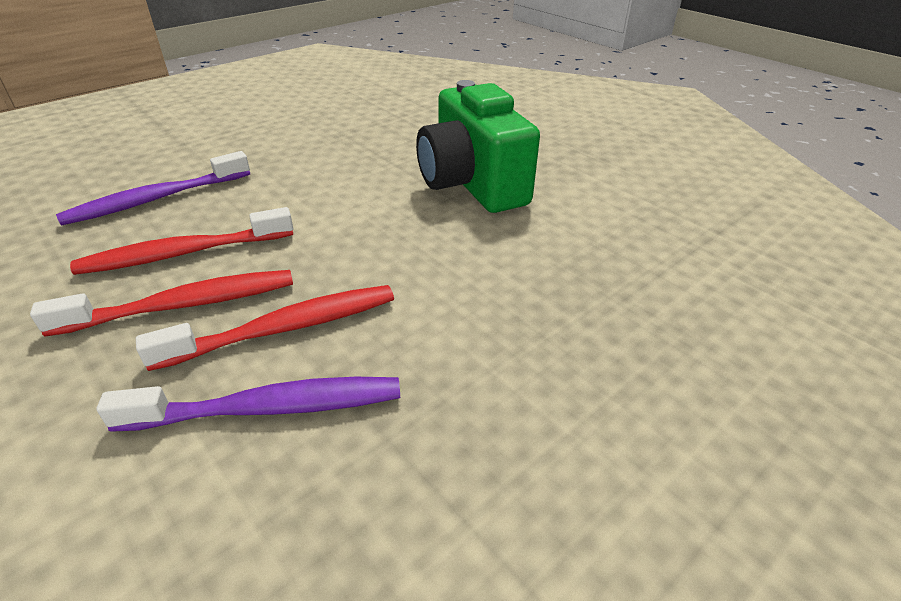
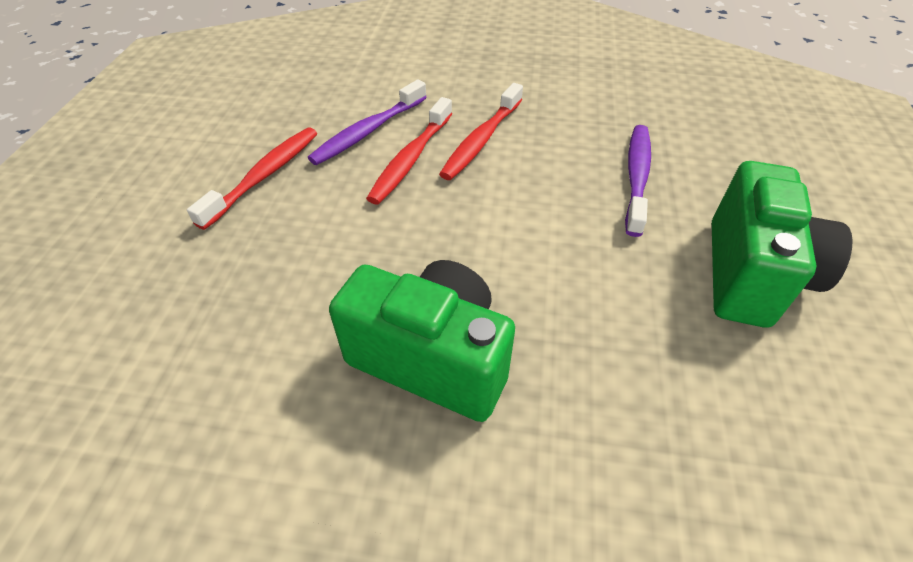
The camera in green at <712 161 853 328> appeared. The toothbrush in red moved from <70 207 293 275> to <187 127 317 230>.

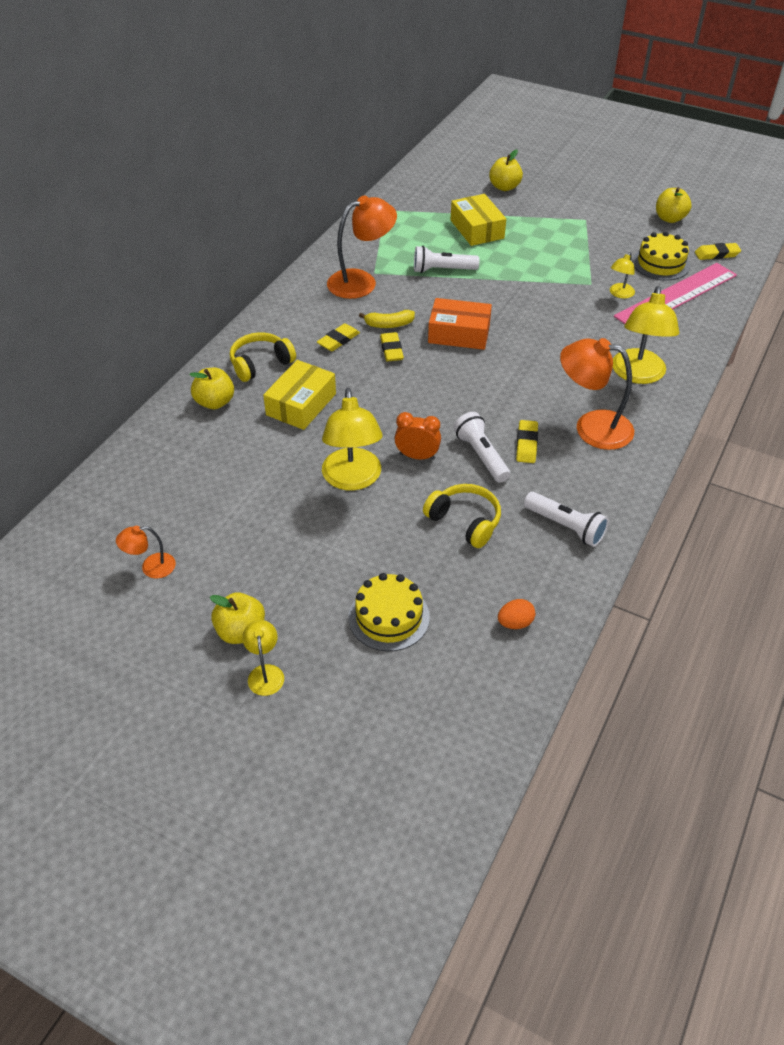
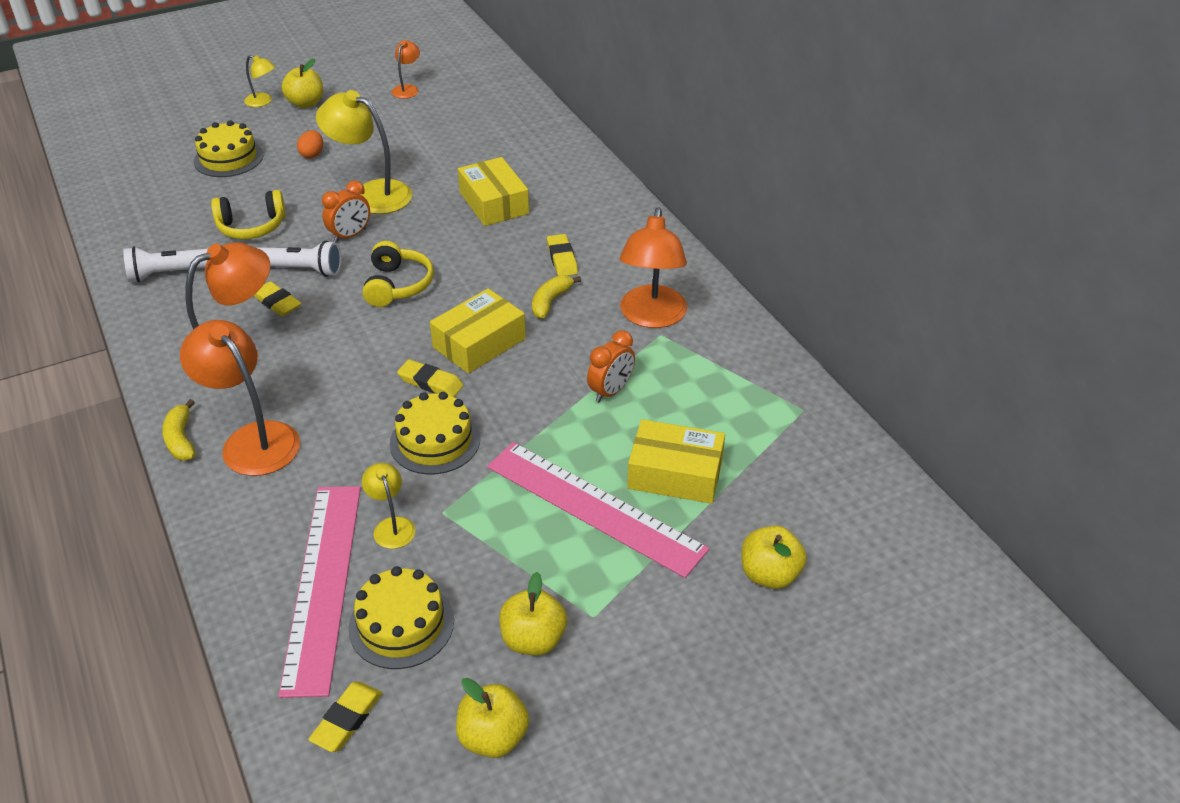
The banana in yellow at <162 399 195 461> appeared. The cake in yellow at <390 392 480 475> appeared. The ruler in pink at <487 442 709 578> appeared. The apple in yellow moved from <189 368 234 409> to <499 572 567 655>. The headphones in yellow moved from <230 332 296 382> to <363 241 434 307>. The eraser in yellow moved from <380 332 404 361> to <397 359 463 397>. The egg in orange moved from <498 599 535 629> to <297 130 323 159>. The flashlight in white at <414 246 479 273> was replaced by the clock in orange at <587 330 635 402>. The box in orange at <428 298 492 350> became the box in yellow at <430 288 526 373>. The lamp in yellow at <613 286 679 384> became the lamp in orange at <180 320 300 476>.

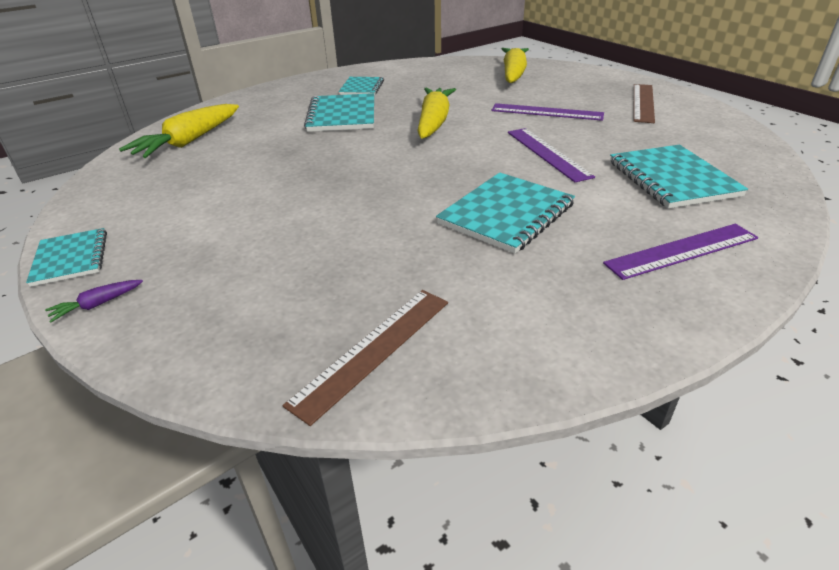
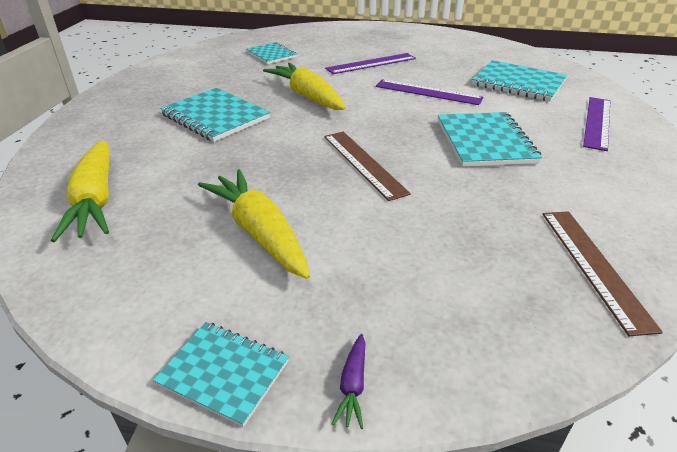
The notebook in turquoise moved from <339 77 384 95> to <246 42 297 64>. The carrot in yellow moved from <502 48 529 83> to <198 169 310 279>. The ruler in brown moved from <634 84 655 123> to <324 132 411 201>.

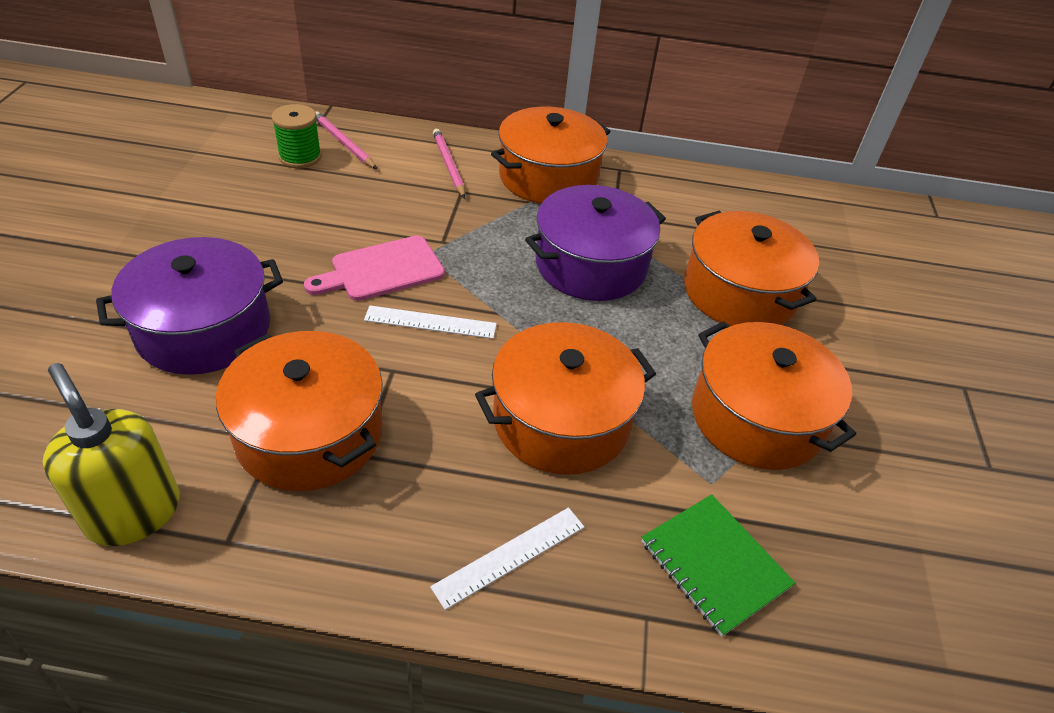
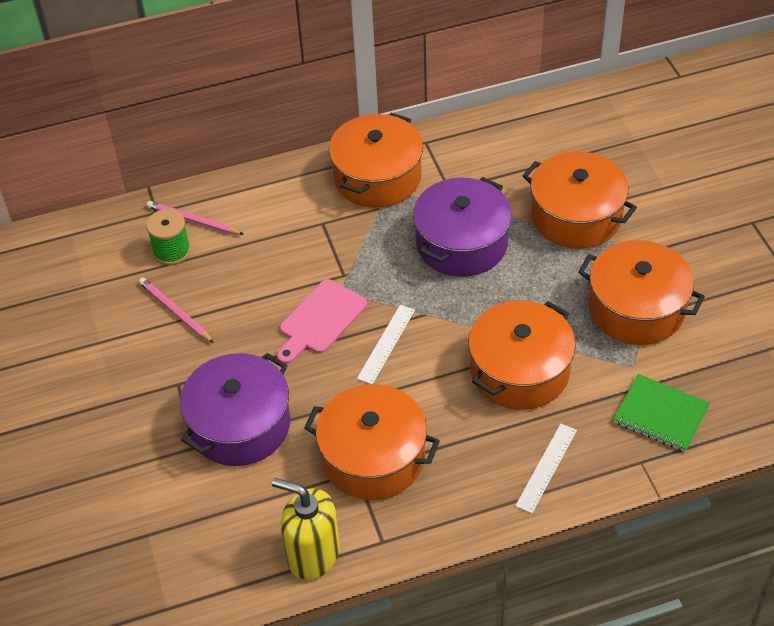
The pencil in pink moved from <433 129 465 198> to <139 278 214 343>. The ruler in white at <364 305 497 339> turned 45 degrees counterclockwise.

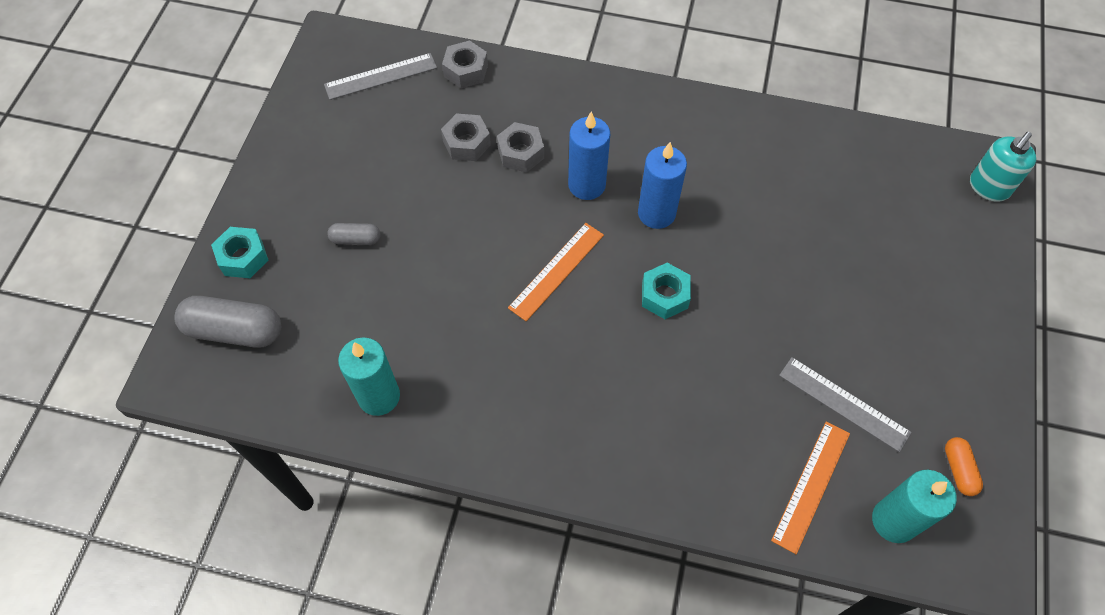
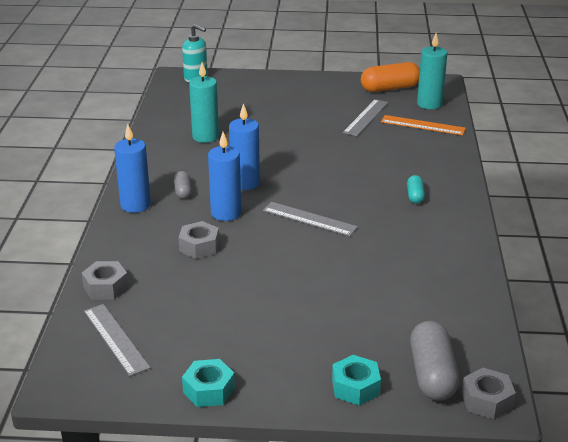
The candle in blue at <114 124 151 213> appeared. The capsule in turquoise at <407 175 425 204> appeared. The capsule in grey moved from <327 223 381 245> to <174 171 192 199>. The candle in turquoise moved from <338 337 400 416> to <189 62 219 143>. The nut in grey moved from <441 113 491 161> to <462 368 516 419>. The nut in turquoise moved from <642 263 691 319> to <182 359 235 407>. The ruler in orange at <508 223 604 321> became the ruler in grey at <263 202 358 236>. The capsule in orange at <945 437 983 496> changed to 1.90 times the size.

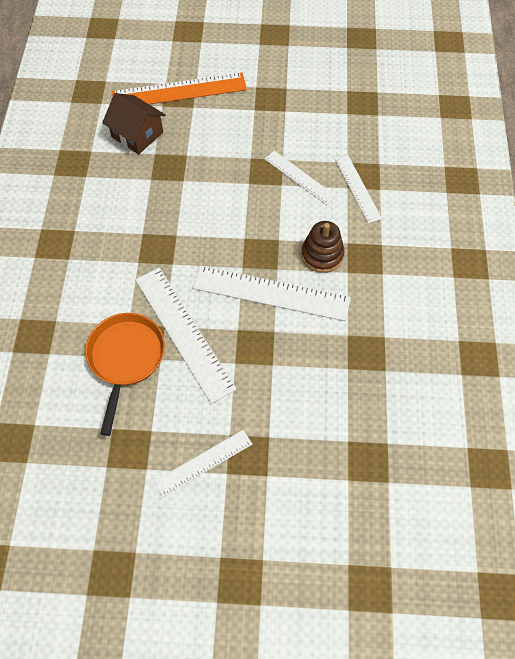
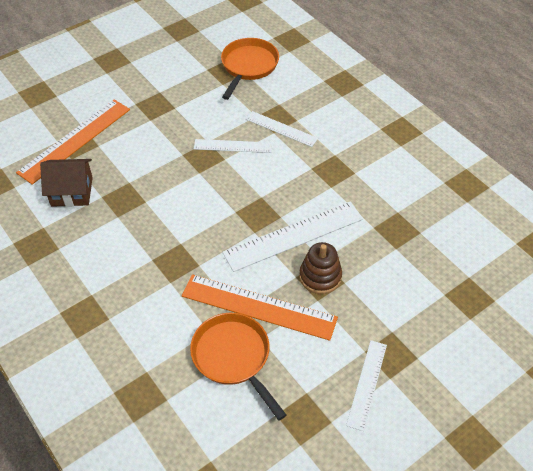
The pan in orange at <221 38 279 100> appeared. The stacking toy in brown moved from <301 221 345 273> to <299 242 342 294>. The ruler in white at <135 268 237 404> became the ruler in orange at <182 274 338 341>.

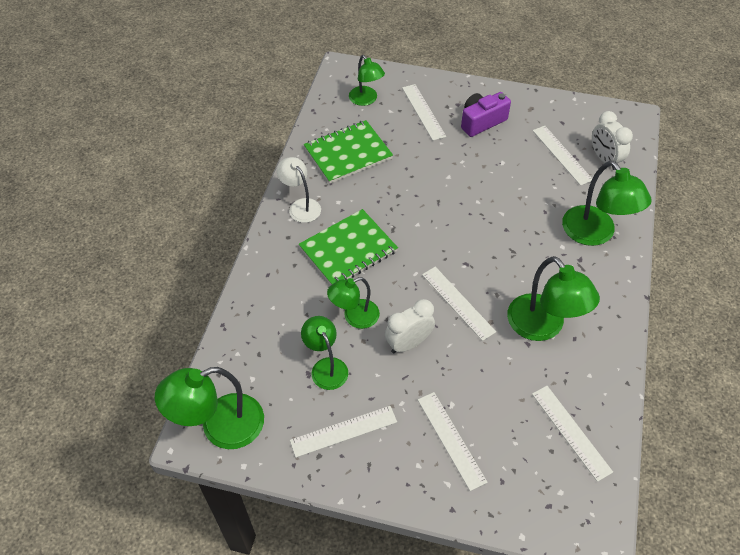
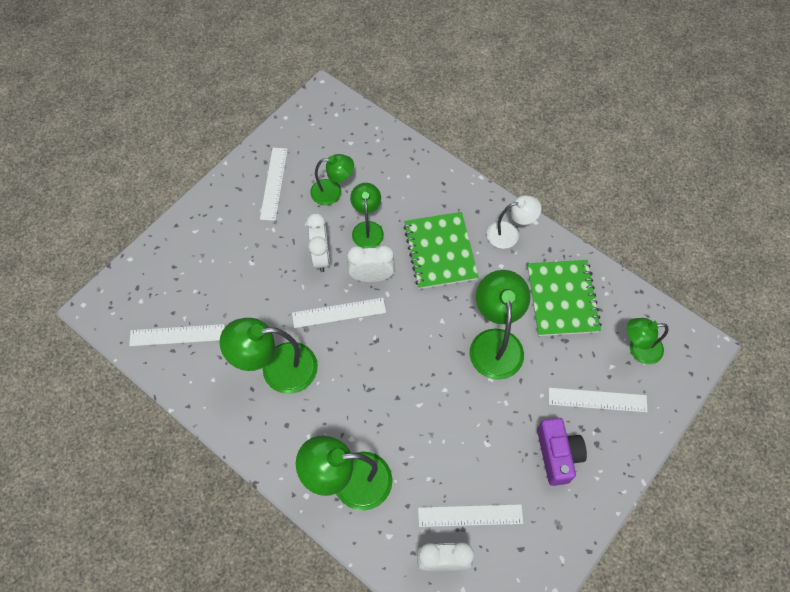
The ruler in white at <418 392 488 491> disappeared. The clock in white at <347 245 395 282> appeared. The lamp in green moved from <155 367 264 449> to <469 270 531 380>.

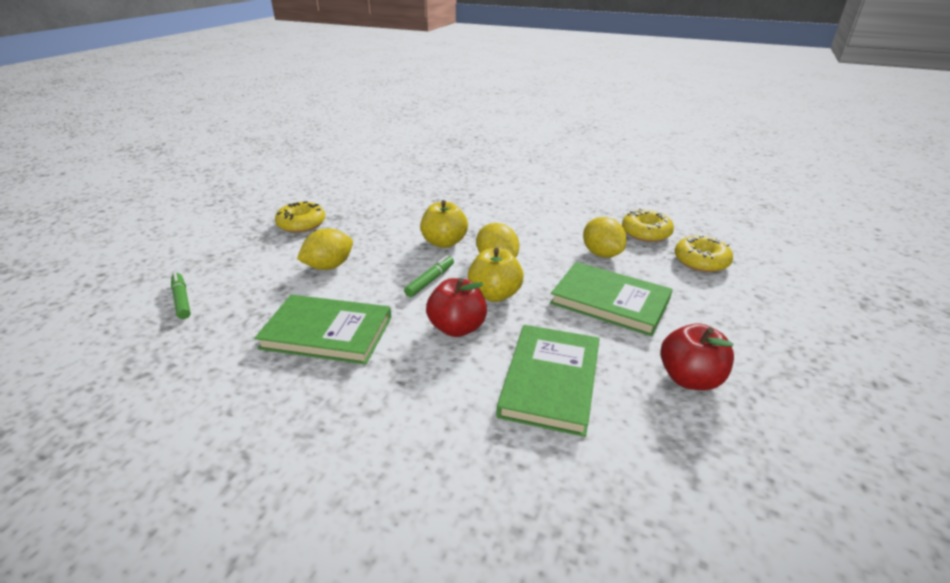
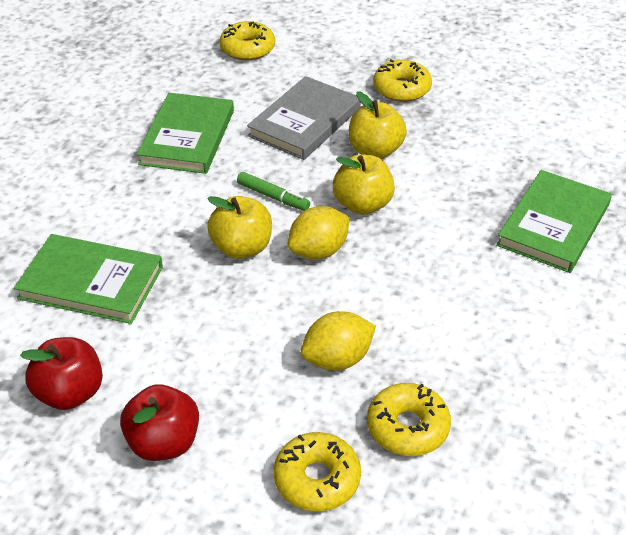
The apple in yellow at <349 91 407 159> appeared. The apple in red moved from <426 278 487 337> to <120 384 199 461>. The book in green moved from <550 262 673 336> to <496 170 612 273>. The marker in green at <171 272 191 319> was replaced by the donut in yellow at <220 21 275 60>. The lemon in yellow at <297 228 353 270> was replaced by the book in grey at <247 76 361 160>.

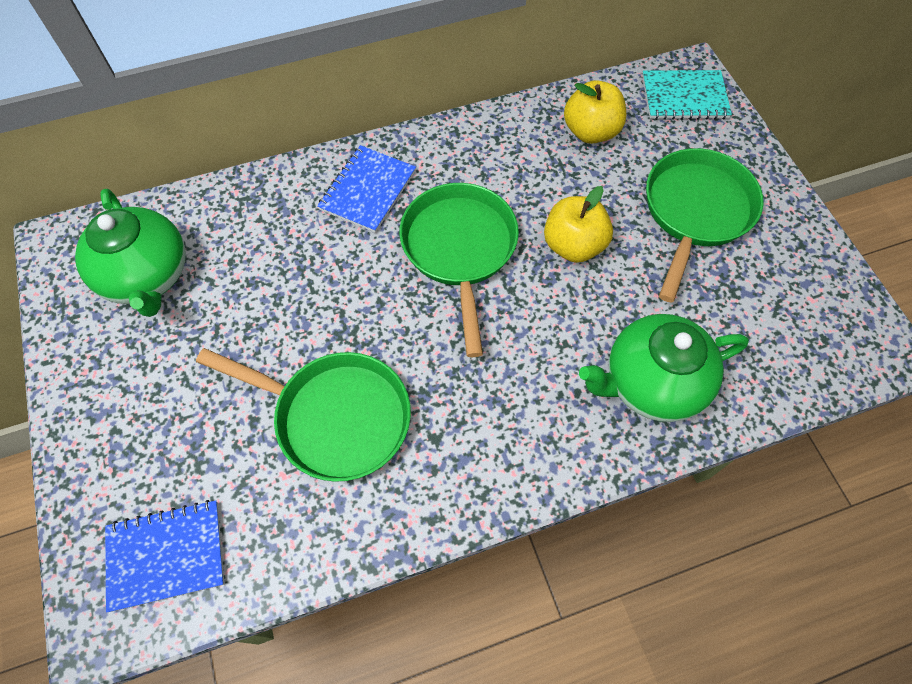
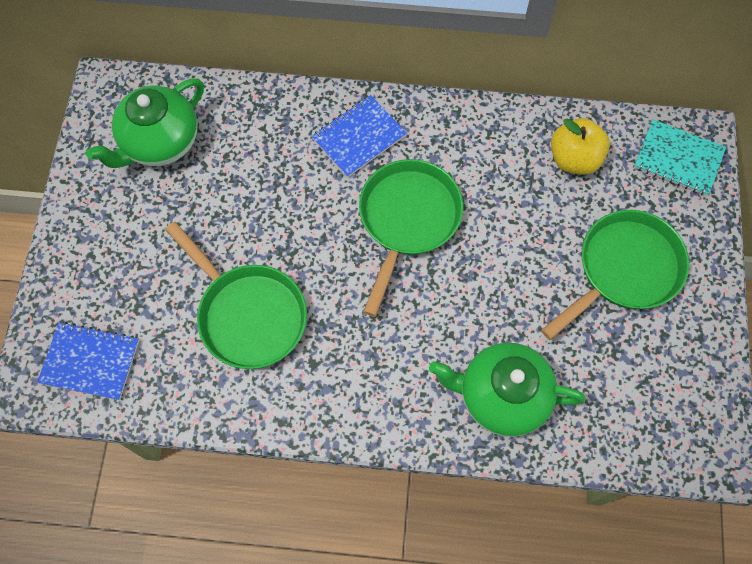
The apple in yellow at <544 186 613 263> disappeared. The teapot in green at <75 189 186 317> turned 45 degrees clockwise.

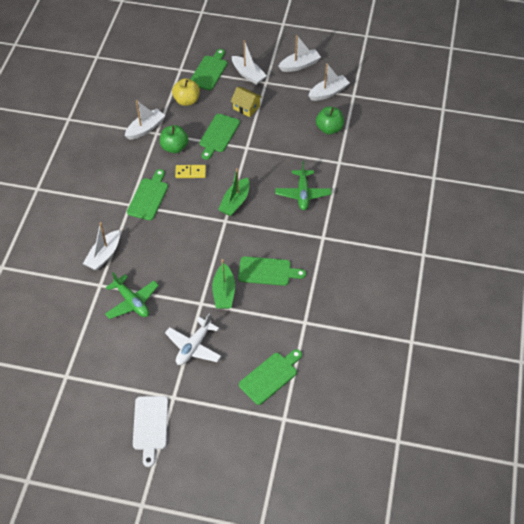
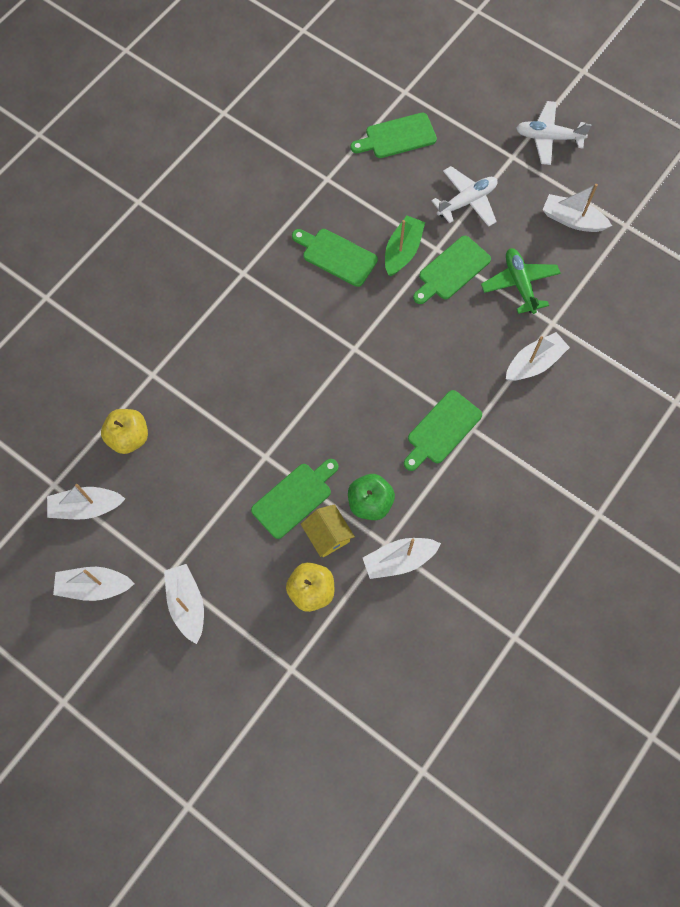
The domino in yellow at <175 165 206 178> disappeared. The boat in green at <218 168 250 216> disappeared. The plane in green at <275 161 331 210> disappeared. The boat in white at <543 184 612 232> appeared. The cutting board in green moved from <190 49 227 90> to <413 236 491 304>. The house in yellow moved from <230 87 262 117> to <301 504 355 557>. The cutting board in white at <133 396 168 467> was replaced by the plane in white at <516 101 592 165>. The apple in green at <316 107 344 134> became the apple in yellow at <101 409 148 454>.

